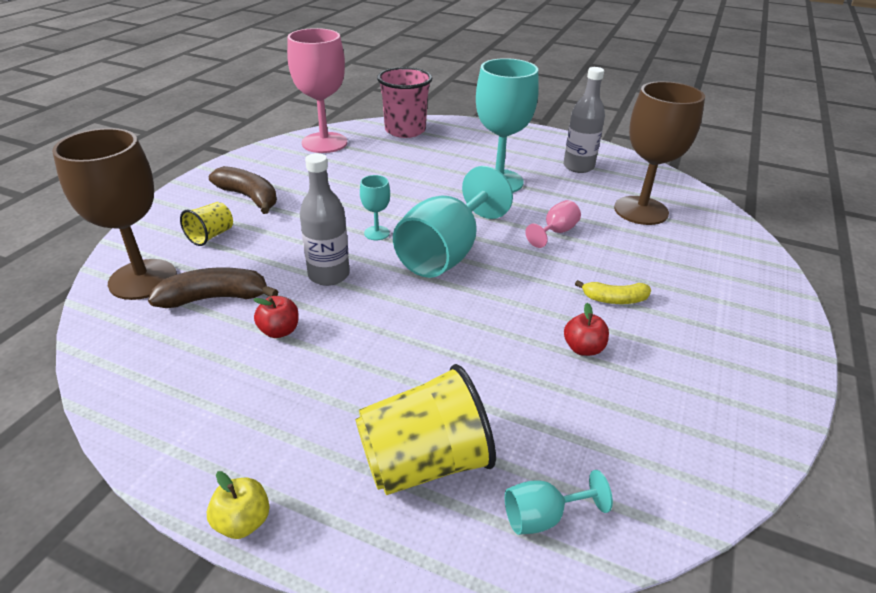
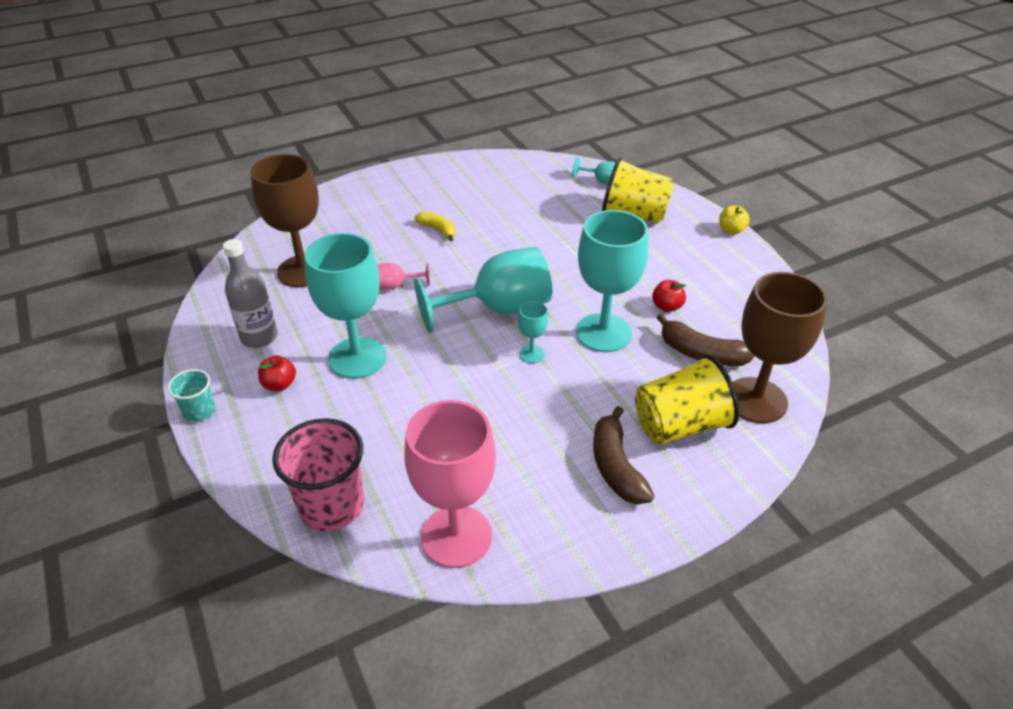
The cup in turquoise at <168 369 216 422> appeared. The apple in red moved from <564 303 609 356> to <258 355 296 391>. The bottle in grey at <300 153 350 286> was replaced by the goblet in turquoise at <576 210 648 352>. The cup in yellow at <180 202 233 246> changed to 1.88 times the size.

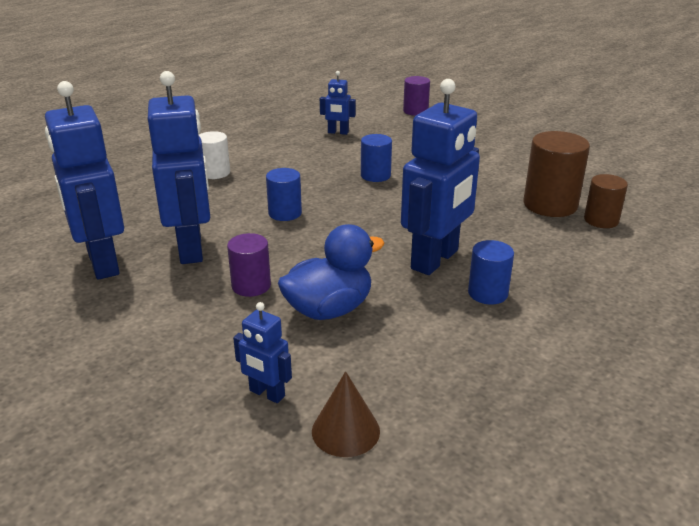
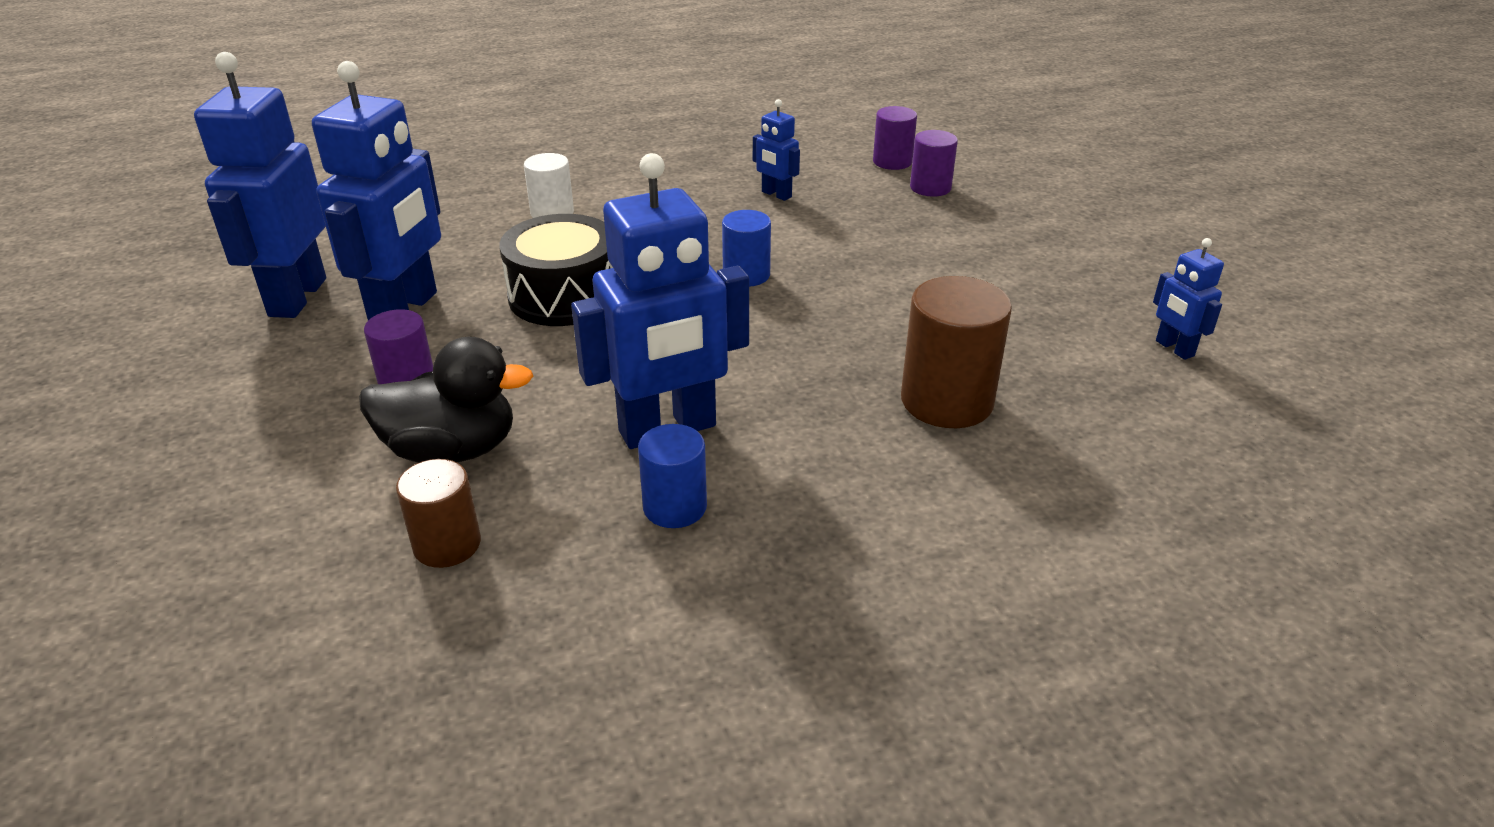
The cone in brown at <312 371 380 457> disappeared. The cylinder in purple at <873 106 917 170> appeared. The robot in blue moved from <233 302 292 403> to <1153 238 1224 360>. The cylinder in brown moved from <584 174 628 228> to <396 459 481 568>. The cylinder in blue at <266 168 302 221> was replaced by the drum in black at <499 214 613 326>. The duck in blue at <278 224 385 320> became the duck in black at <359 337 533 463>.

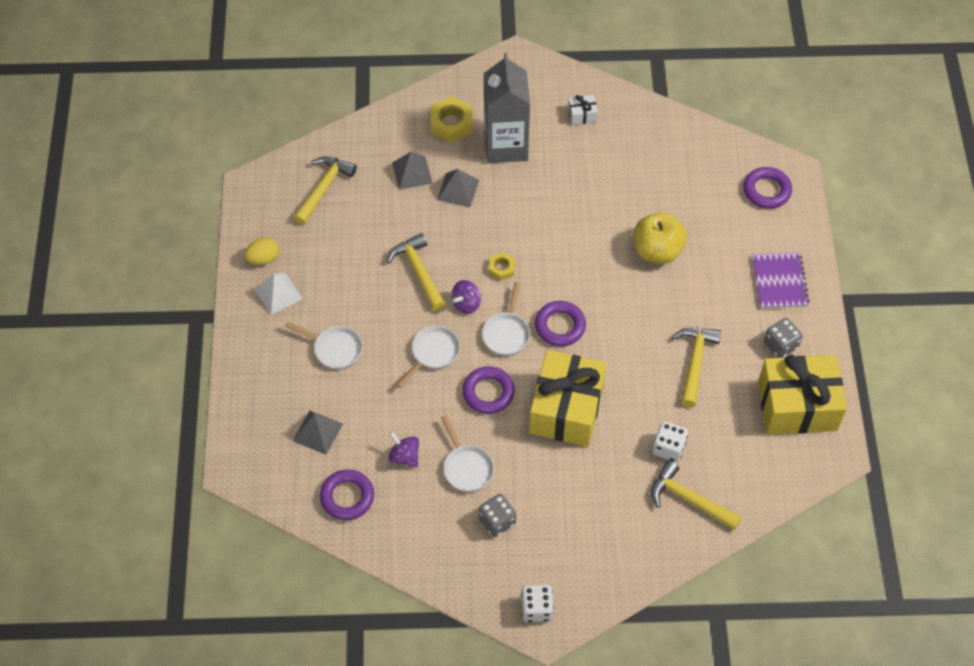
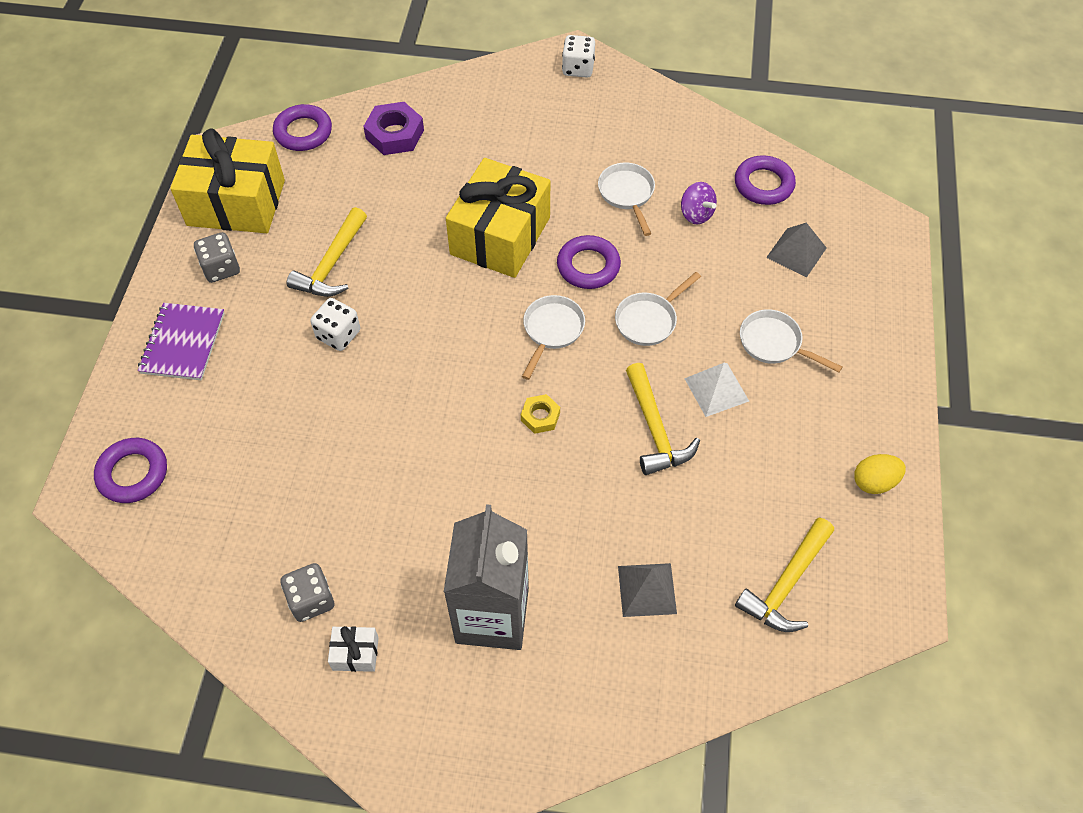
The nut in yellow at <431 96 472 143> disappeared. The pyramid in grey at <437 169 479 207> disappeared. The spinning top in purple at <451 280 481 314> disappeared. The apple in yellow at <634 212 687 264> disappeared. The pyramid in white moved from <255 273 303 315> to <684 363 749 417>. The dice in grey moved from <479 494 516 537> to <281 563 334 622>. The ring in purple moved from <535 301 586 346> to <273 104 332 151>. The dice in white moved from <652 421 688 462> to <310 298 360 351>. The hammer in yellow at <651 460 741 530> was replaced by the nut in purple at <363 102 424 155>.

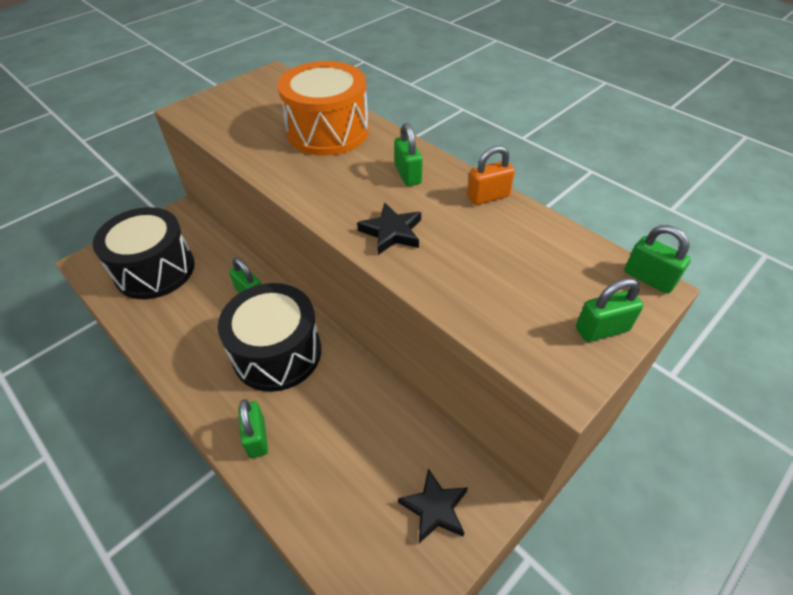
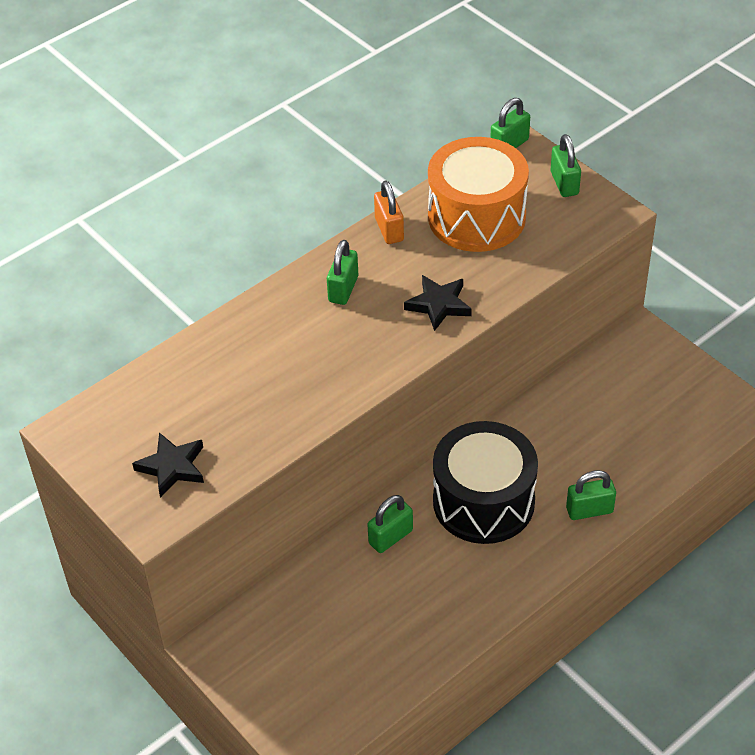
The drum in black at <93 207 195 299> disappeared. The drum in orange moved from <278 61 369 156> to <428 137 529 252>. The star in black moved from <398 468 468 543> to <132 432 204 498>. The padlock in green at <394 123 423 186> turned 60 degrees counterclockwise.

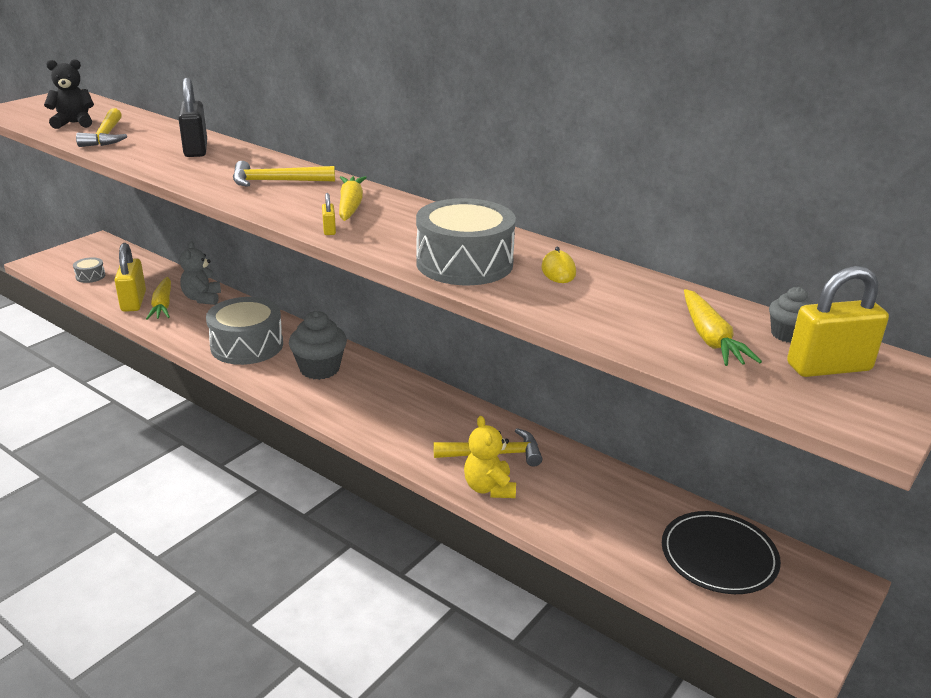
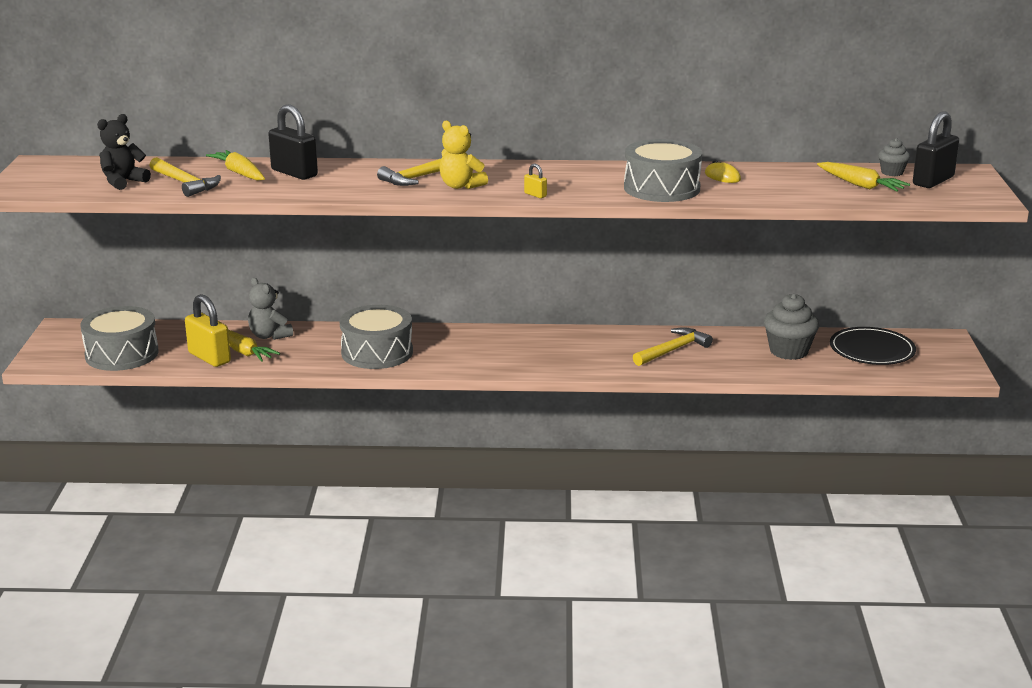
The cupcake in grey moved from <289 311 347 380> to <764 293 819 360>. The carrot in yellow moved from <339 176 367 221> to <206 150 265 181>. The teddy bear in yellow moved from <464 416 516 498> to <439 120 488 189>. The padlock in yellow at <787 266 889 377> became the padlock in black at <913 111 959 188>. The drum in grey at <73 257 105 283> changed to 2.24 times the size.

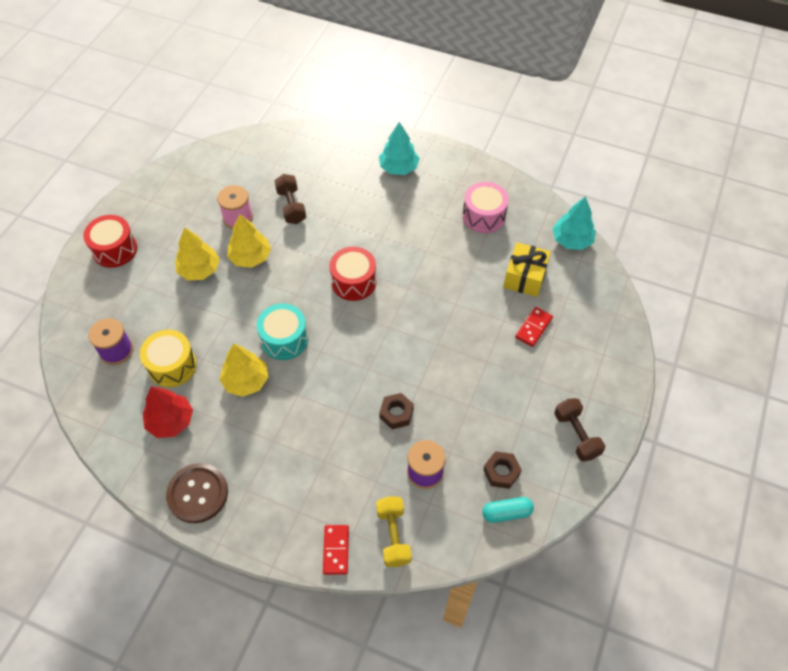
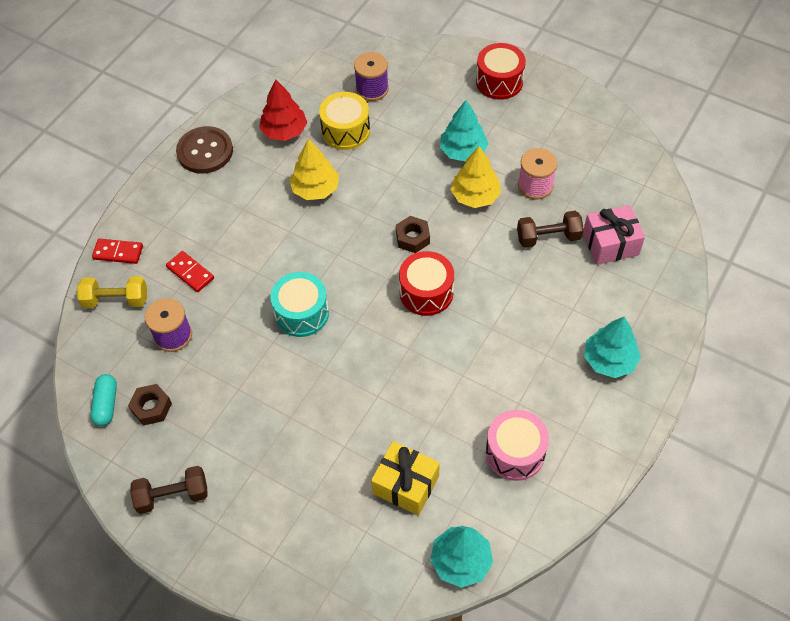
The gift in pink at <583 205 645 265> appeared. The drum in turquoise moved from <257 303 308 360> to <270 272 329 337>. The nut in brown moved from <379 393 414 429> to <396 216 430 253>. The domino in red moved from <515 307 553 347> to <166 251 214 292>. The tree in yellow at <175 227 220 280> became the tree in turquoise at <440 100 489 162>.

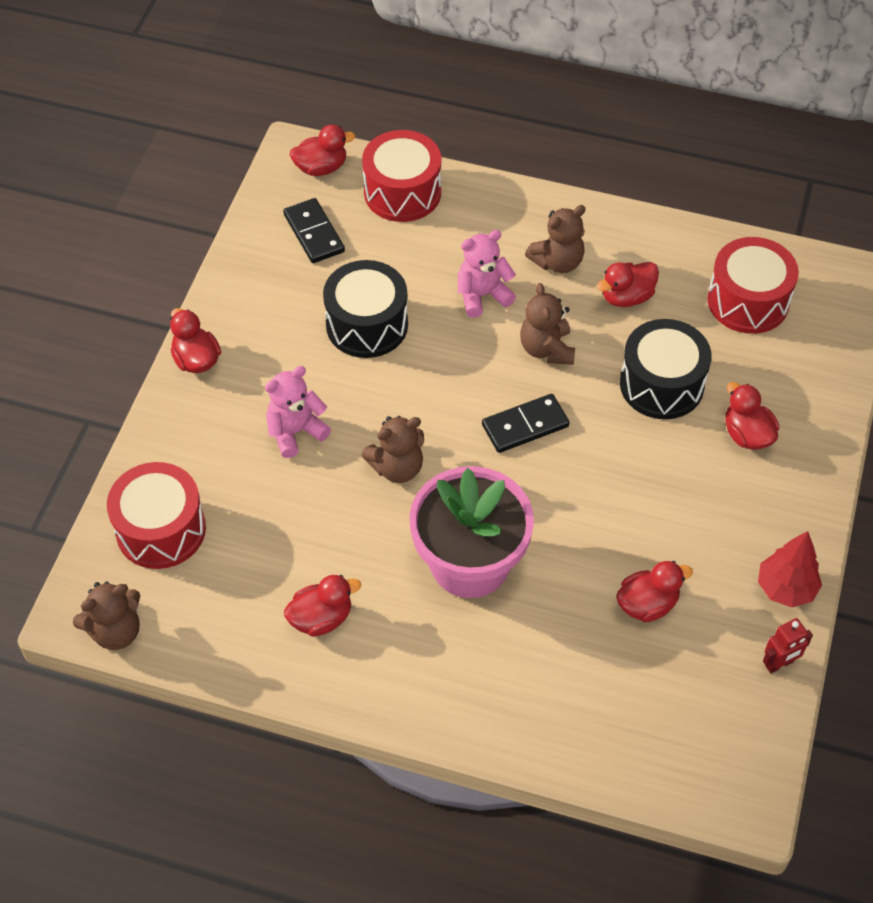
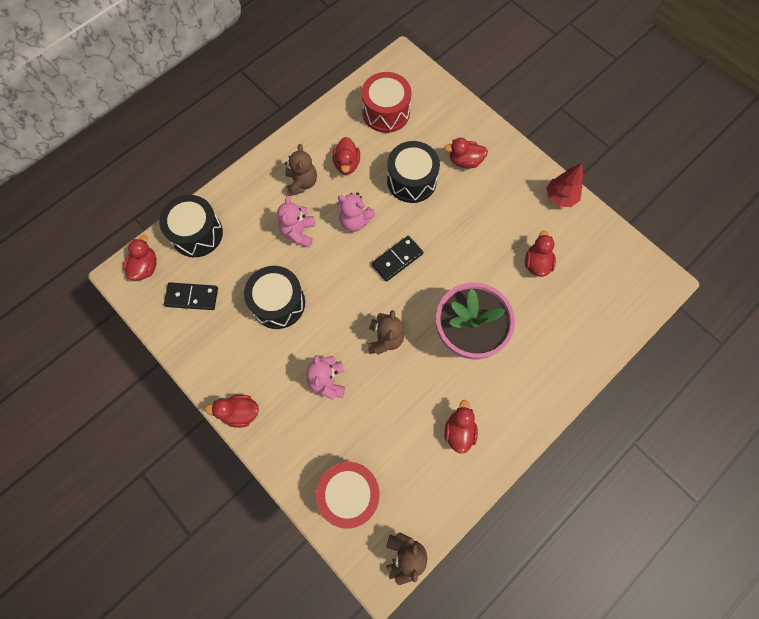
The robot in red at <763 618 813 673> disappeared. The drum in red at <362 130 441 222> became the drum in black at <159 195 223 257>. The teddy bear in brown at <520 283 575 365> became the teddy bear in pink at <338 192 375 232>. The domino in black at <482 394 569 453> turned 45 degrees clockwise.

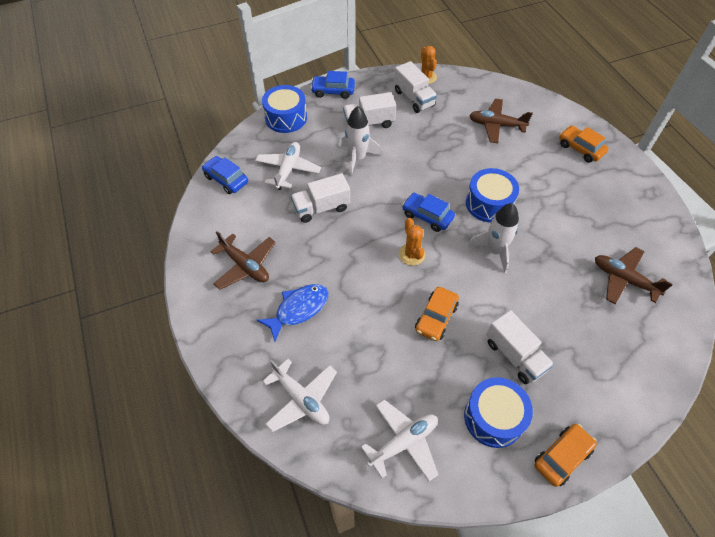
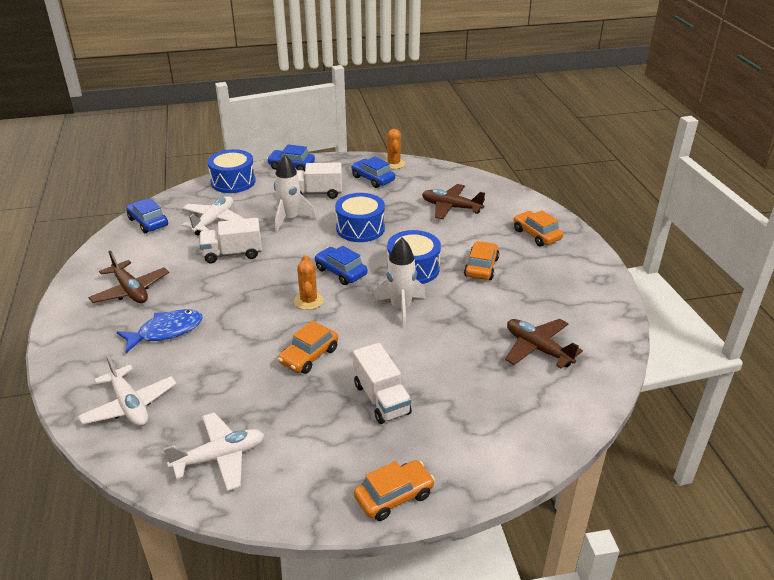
The car in orange at <464 241 499 280> appeared. The drum in blue moved from <464 377 533 448> to <335 193 385 242>. The truck in white at <394 61 437 113> was replaced by the car in blue at <351 157 395 188>.

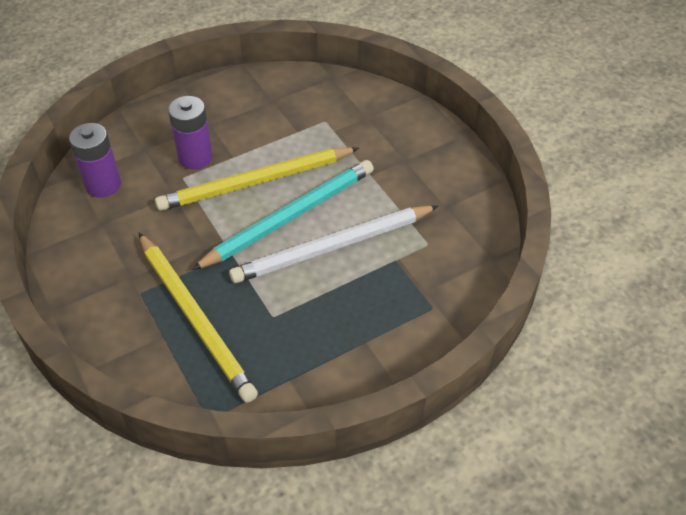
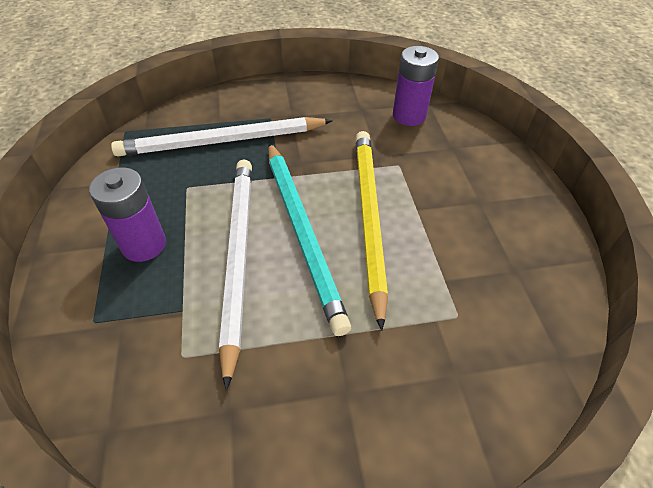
The battery in purple moved from <168 96 213 169> to <89 167 166 262>. The pencil in yellow at <139 233 258 403> became the pencil in white at <111 117 333 156>.

